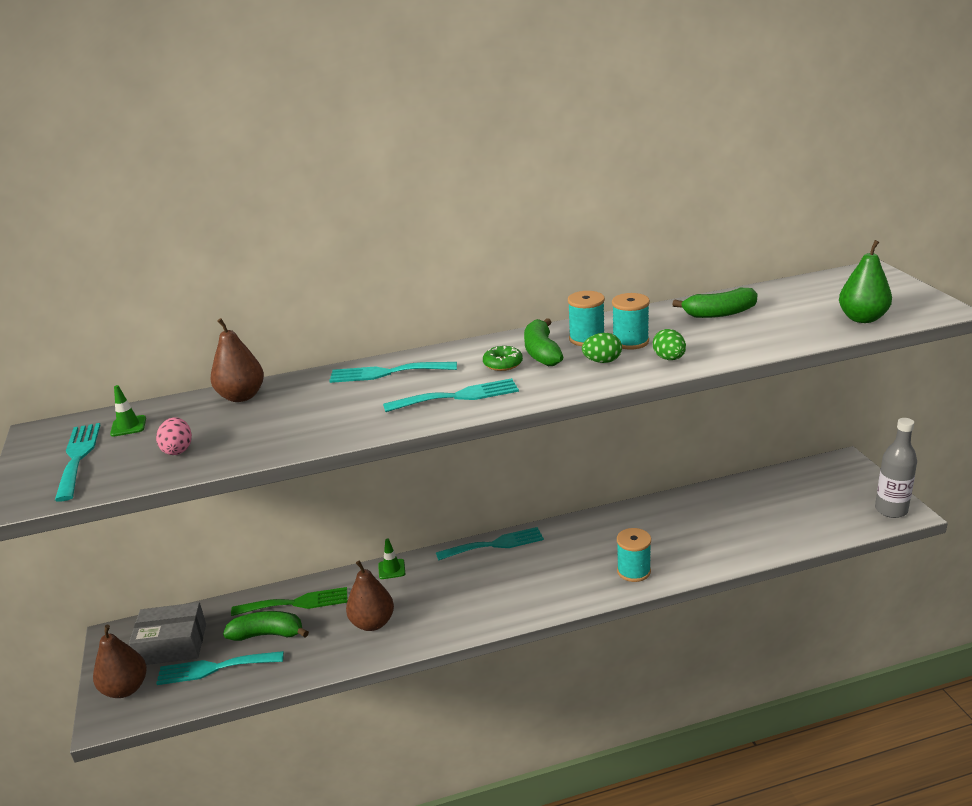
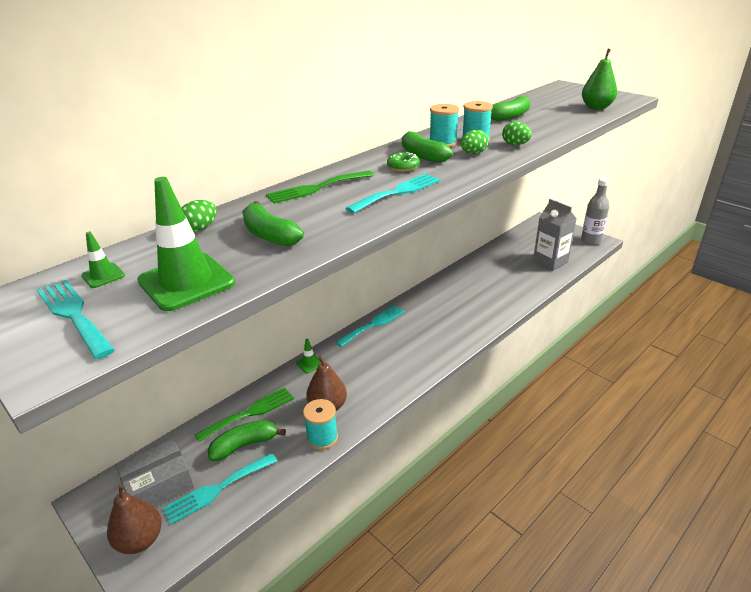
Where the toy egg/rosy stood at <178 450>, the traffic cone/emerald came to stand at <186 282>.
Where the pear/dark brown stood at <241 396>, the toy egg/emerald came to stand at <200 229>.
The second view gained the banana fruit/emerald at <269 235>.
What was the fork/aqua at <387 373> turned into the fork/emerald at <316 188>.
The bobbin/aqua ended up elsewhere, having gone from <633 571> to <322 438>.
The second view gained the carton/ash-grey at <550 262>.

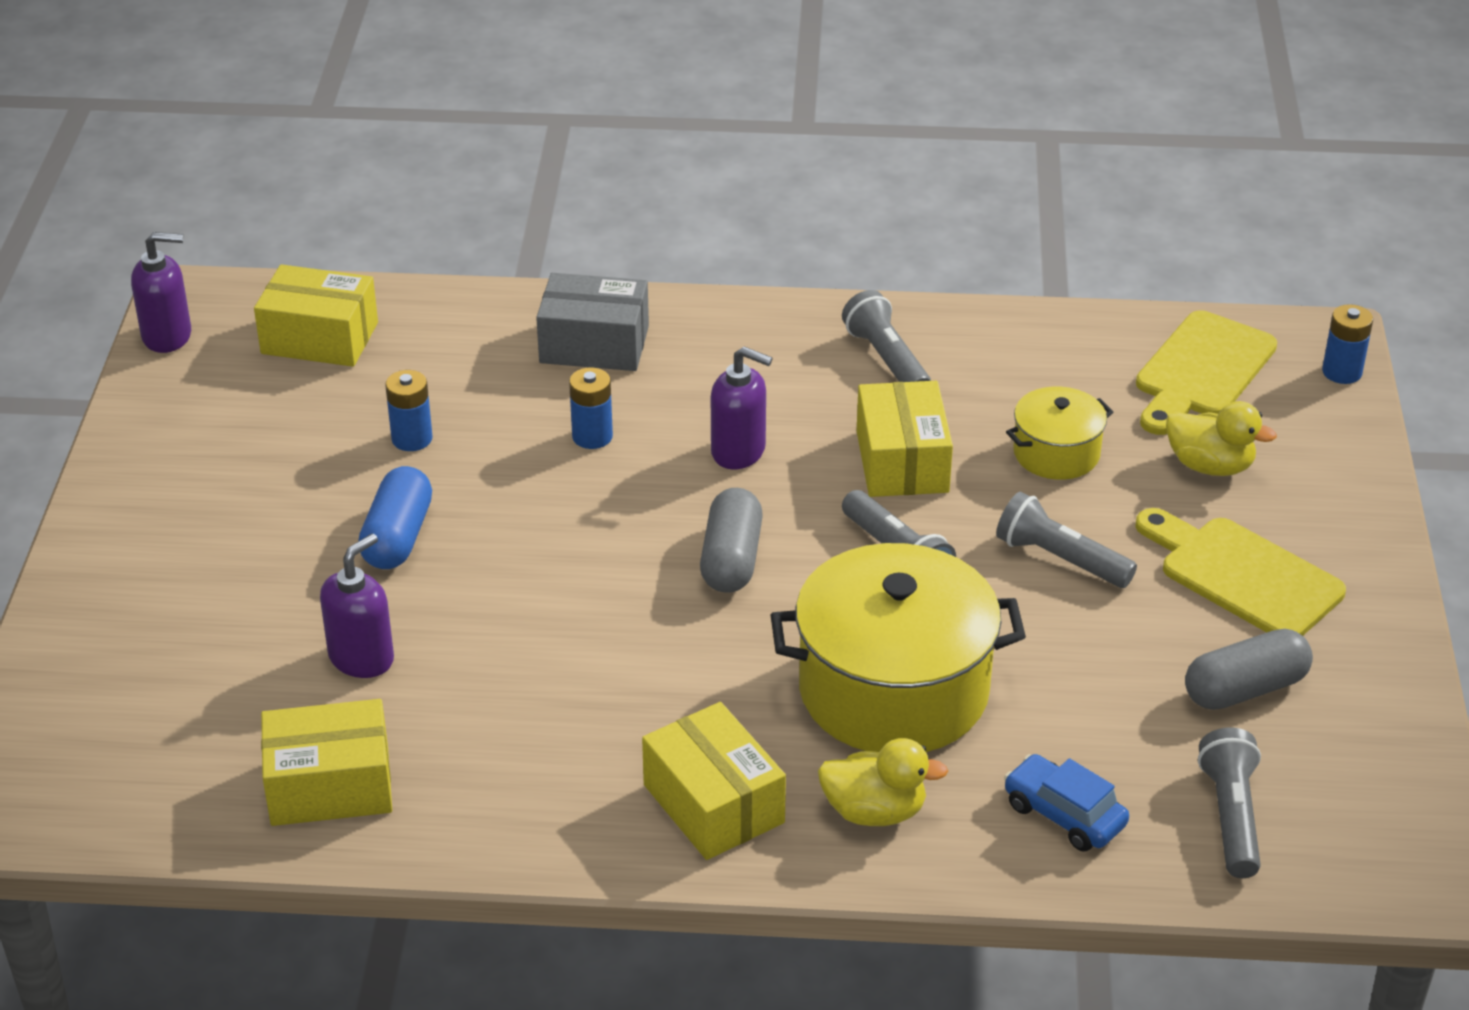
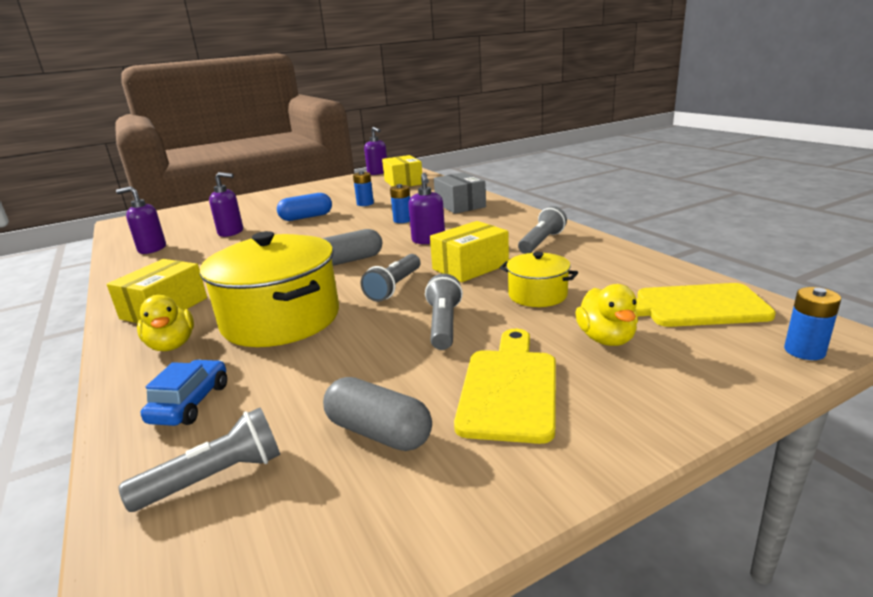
Where the parcel/yellow stood at <330 786>, the soap pump/violet came to stand at <152 249>.

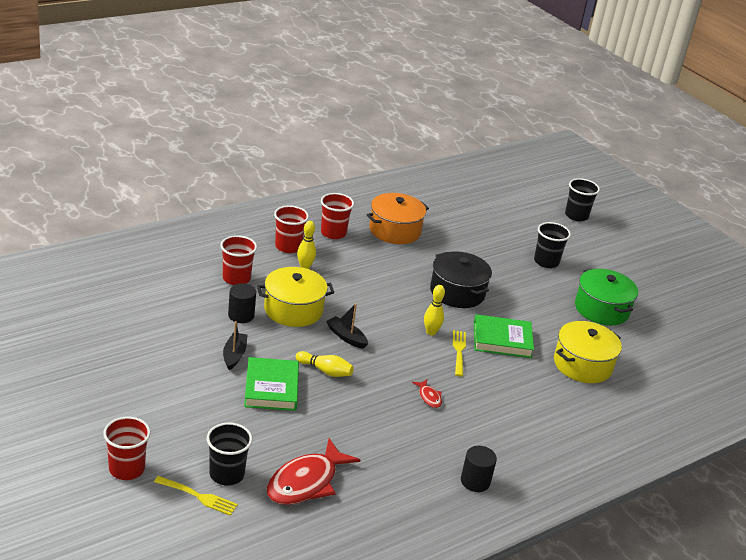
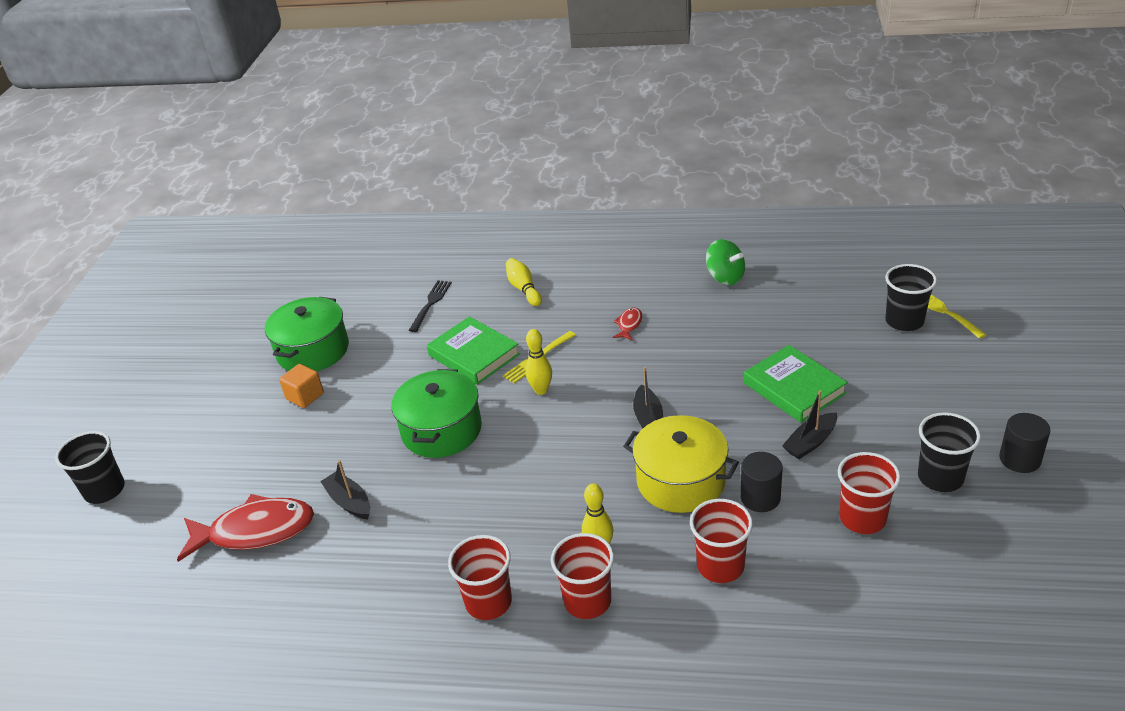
The fish figure/crimson ended up elsewhere, having gone from <306 482> to <255 531>.
The second view gained the solid cube/bright orange at <305 396>.
The second view gained the toy boat/jet-black at <349 502>.
What was the pot/jet-black at <457 292> turned into the pot/emerald at <441 430>.
Where the pot/yellow stood at <582 365>, the fork/jet-black came to stand at <431 304>.
The skittle/yellow ended up elsewhere, having gone from <325 371> to <524 289>.
The second view gained the whirligig/emerald at <725 277>.
The hardcover/emerald at <271 388> ended up facing another way, 75 degrees counterclockwise from before.
The beaker/crimson ended up elsewhere, having gone from <126 469> to <862 518>.
The beaker/jet-black ended up elsewhere, having gone from <546 262> to <940 477>.
The cylinder/jet-black ended up elsewhere, having gone from <475 481> to <1019 459>.
The second view lost the pot/bright orange at <394 230>.

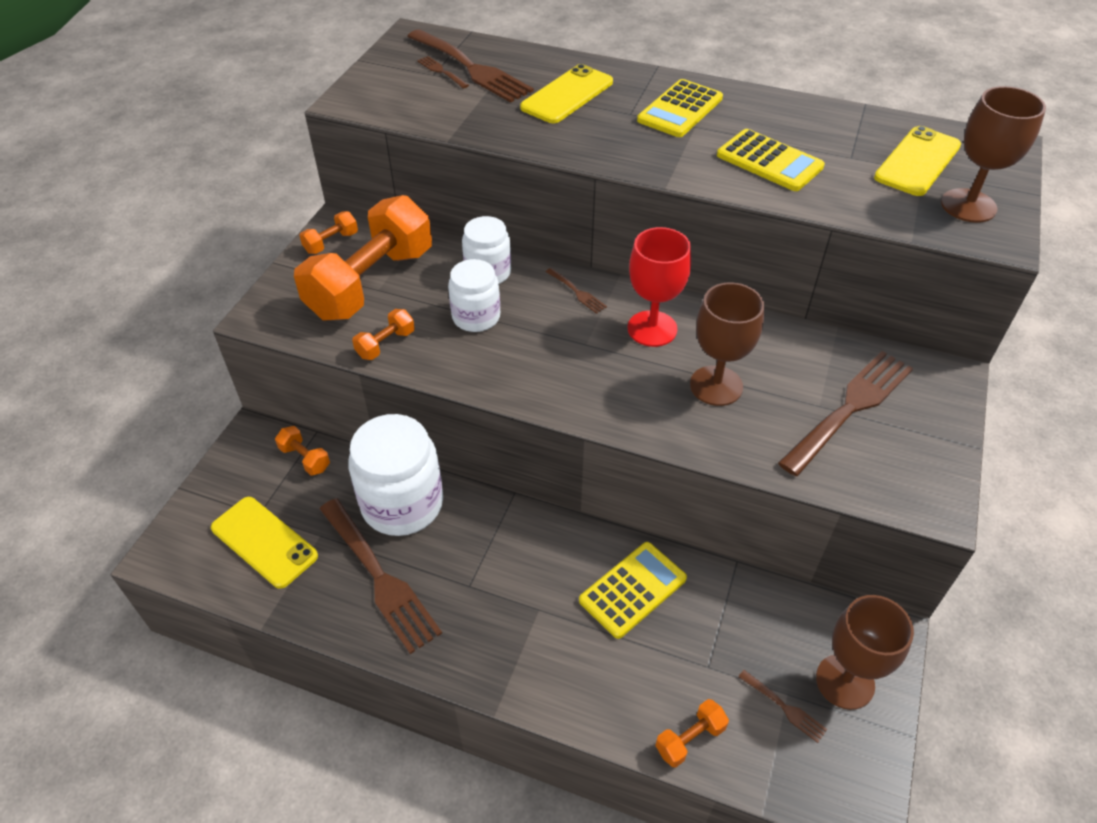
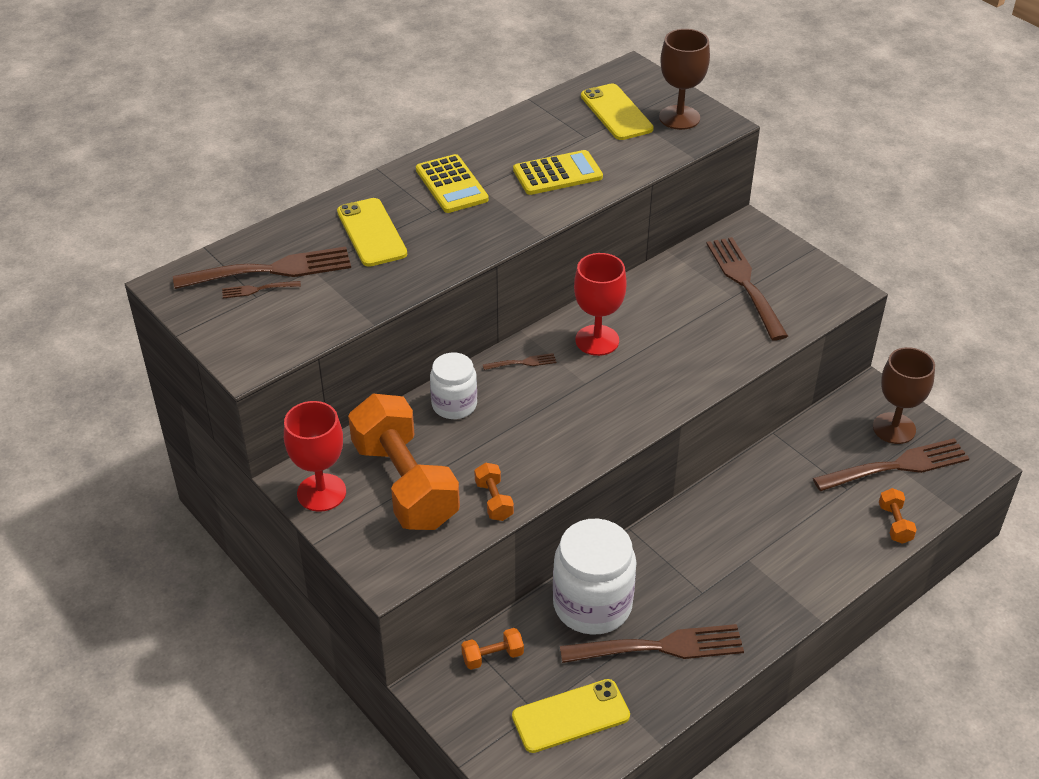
Where the free weight/bright orange stood at <331 242>, the goblet/crimson came to stand at <321 492>.
The size of the fork/dark brown at <784 707> changed by a factor of 2.27.
The second view lost the jam jar/white at <476 317>.
The second view lost the adding machine/yellow at <632 590>.
The second view lost the goblet/dark brown at <716 386>.

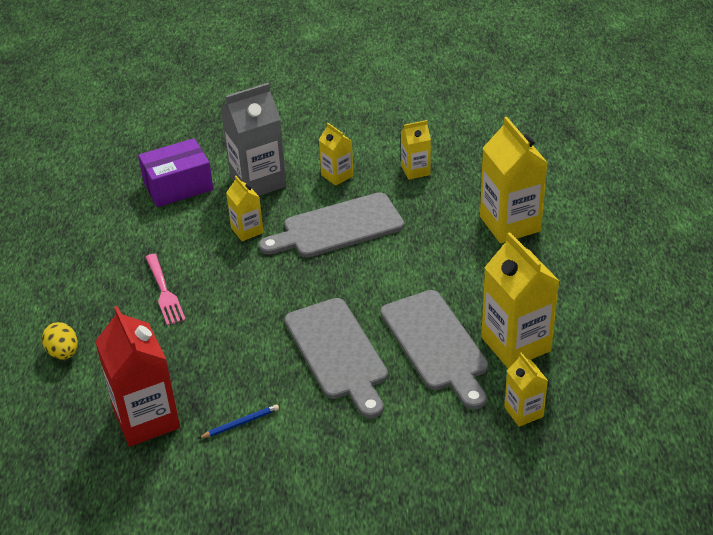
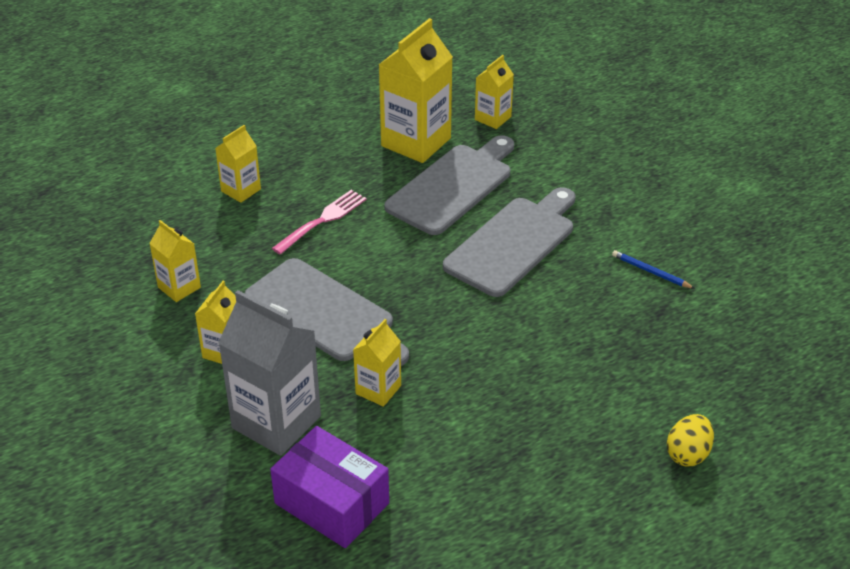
The size of the carton/yellow at <510 224> changed by a factor of 0.54.
The fork/rosy ended up elsewhere, having gone from <164 291> to <322 221>.
The second view lost the carton/crimson at <146 419>.

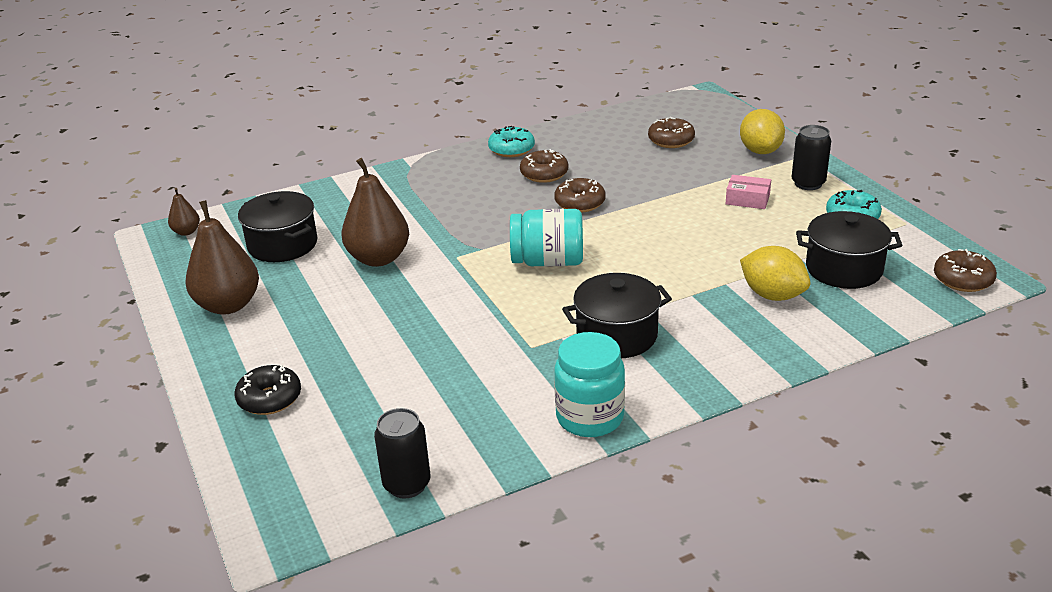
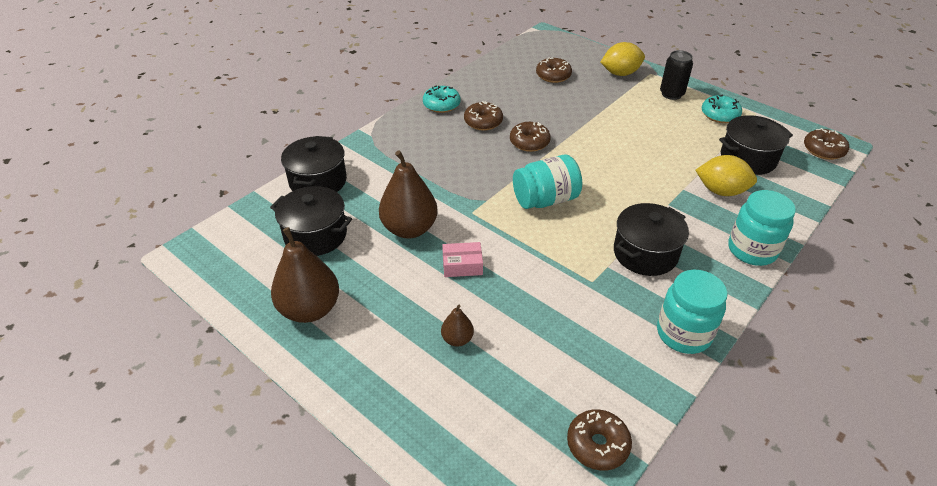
The second view gained the pot/jet-black at <318 181>.
The pear/dark brown ended up elsewhere, having gone from <186 232> to <457 339>.
The parcel/rosy ended up elsewhere, having gone from <747 199> to <462 265>.
Where the soda can/jet-black stood at <407 484>, the glazed donut/dark brown came to stand at <597 445>.
The citrus fruit/yellow at <760 151> ended up facing another way, 75 degrees counterclockwise from before.
The second view gained the jam jar/aqua at <752 250>.
The second view lost the glazed donut/jet-black at <270 399>.

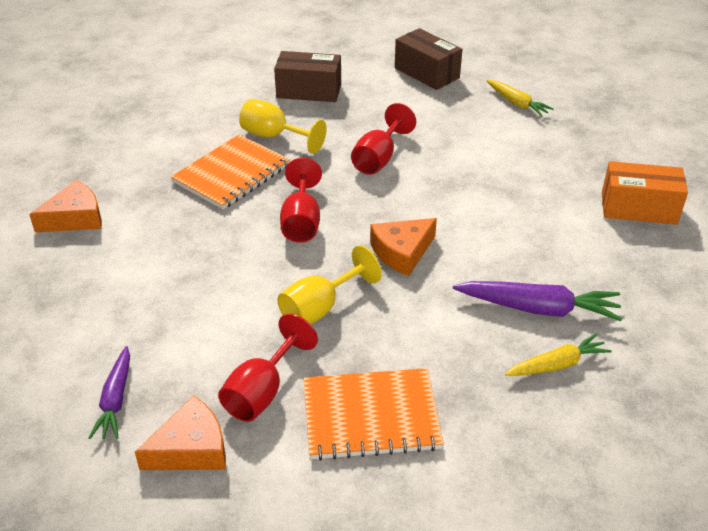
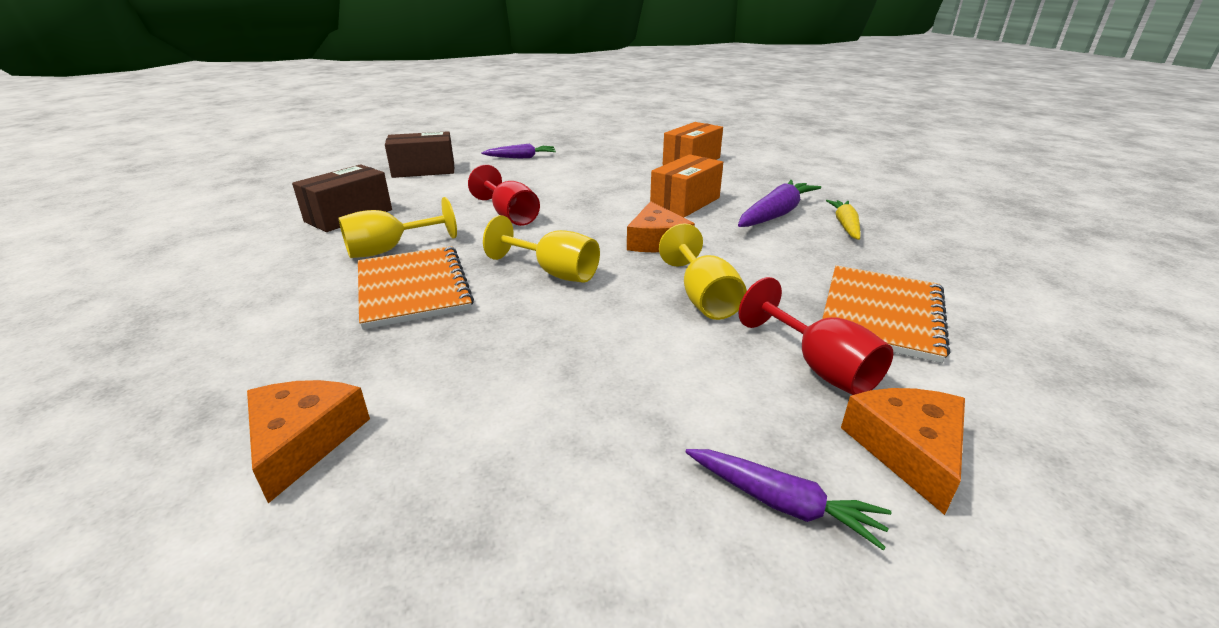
What was the root vegetable/yellow at <517 103> turned into the root vegetable/violet at <521 157>.
What was the goblet/crimson at <301 221> turned into the goblet/yellow at <554 272>.
The second view gained the parcel/bright orange at <685 203>.

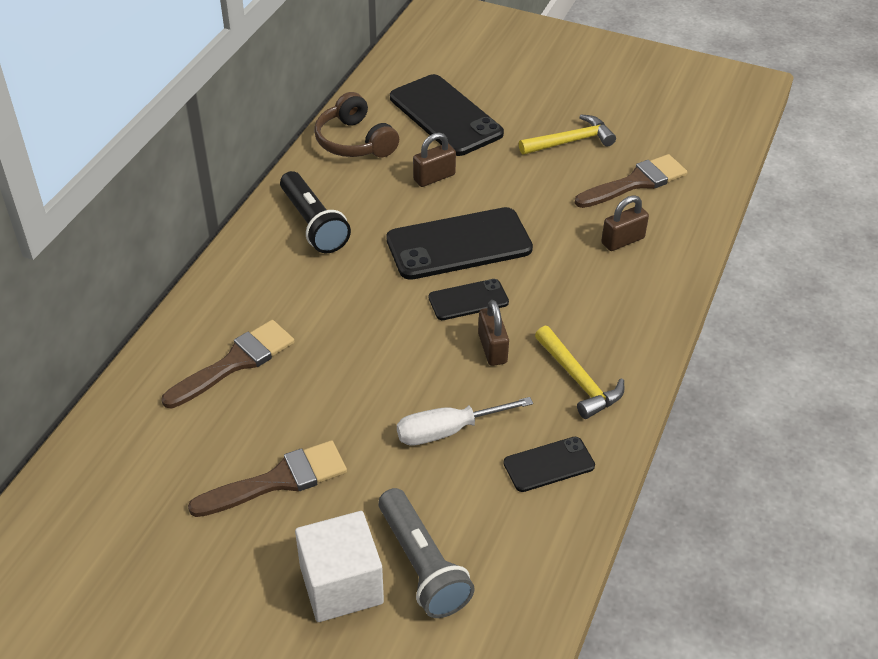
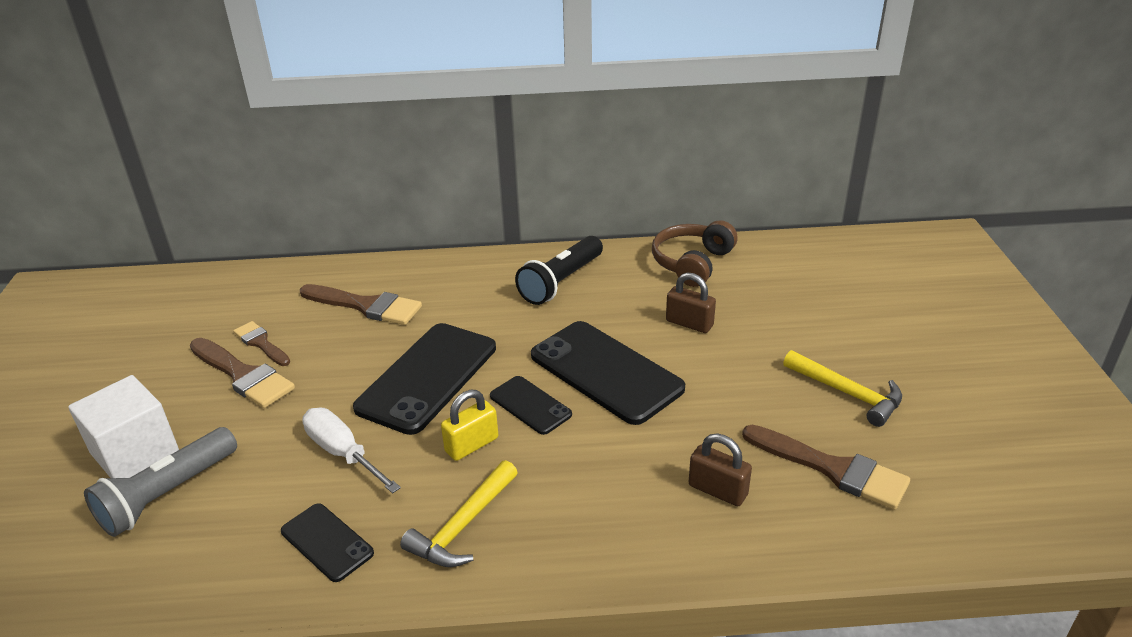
The second view gained the paintbrush/dark brown at <261 343>.
The smartphone/jet-black ended up elsewhere, having gone from <445 116> to <428 377>.
What was the small lock/dark brown at <492 348> turned into the small lock/yellow at <472 445>.

